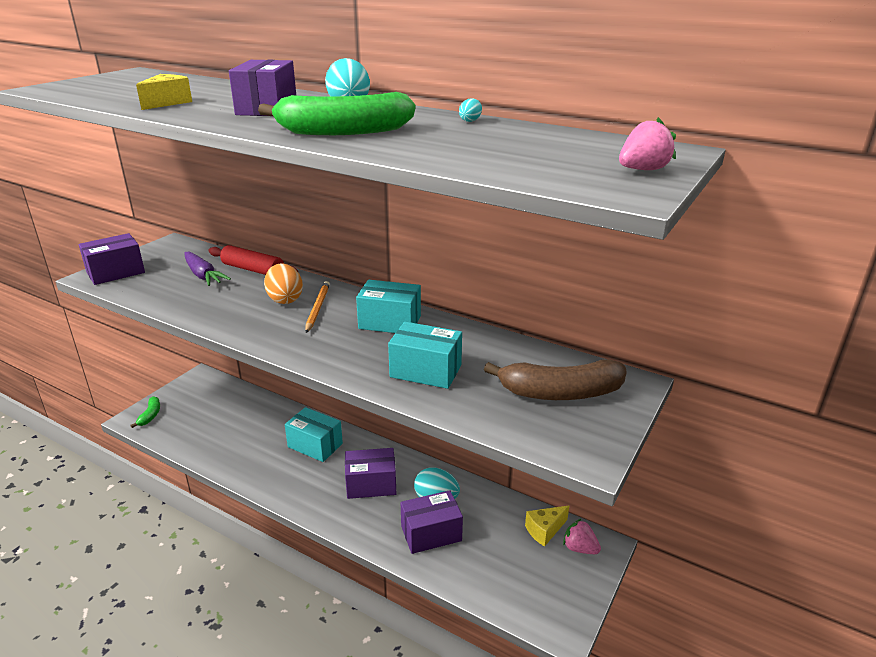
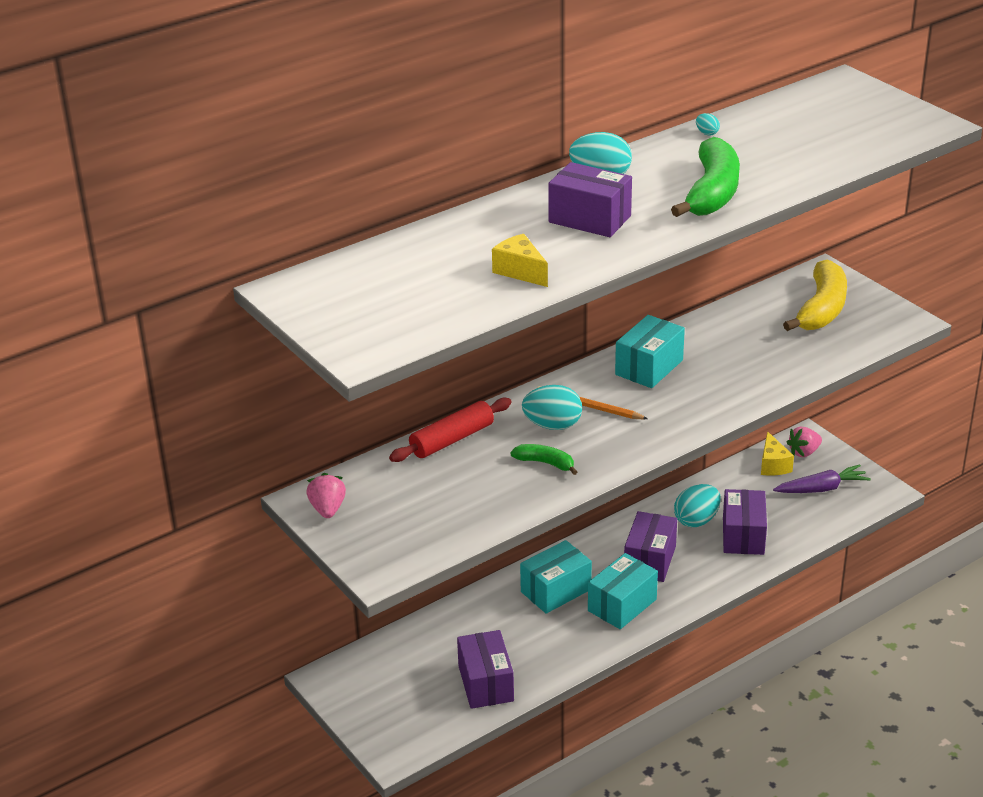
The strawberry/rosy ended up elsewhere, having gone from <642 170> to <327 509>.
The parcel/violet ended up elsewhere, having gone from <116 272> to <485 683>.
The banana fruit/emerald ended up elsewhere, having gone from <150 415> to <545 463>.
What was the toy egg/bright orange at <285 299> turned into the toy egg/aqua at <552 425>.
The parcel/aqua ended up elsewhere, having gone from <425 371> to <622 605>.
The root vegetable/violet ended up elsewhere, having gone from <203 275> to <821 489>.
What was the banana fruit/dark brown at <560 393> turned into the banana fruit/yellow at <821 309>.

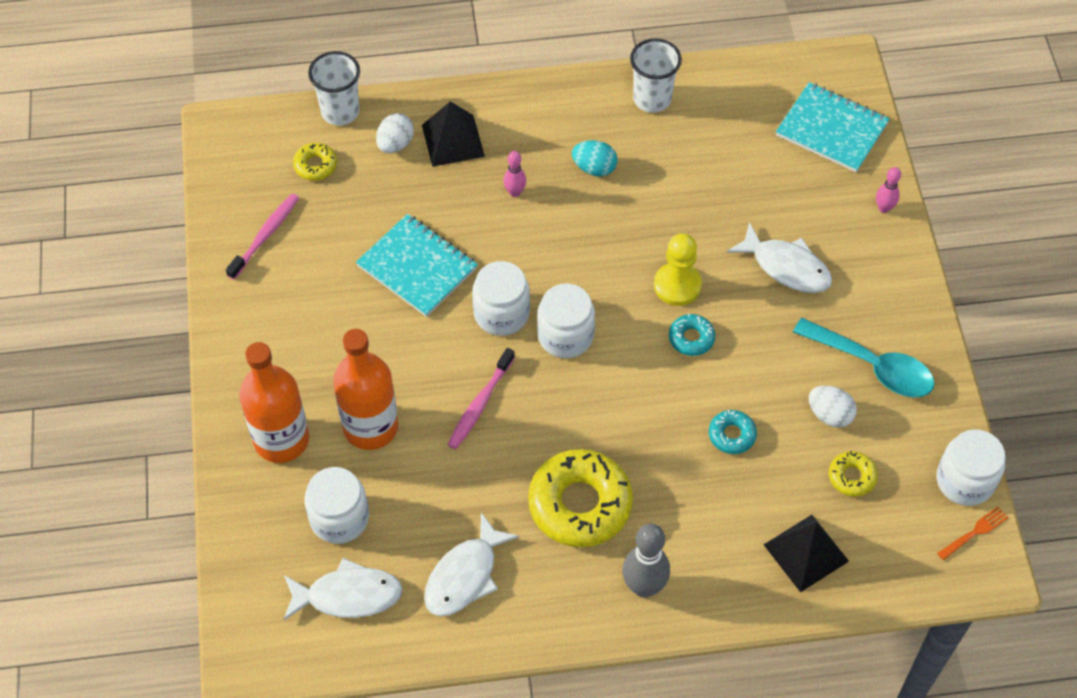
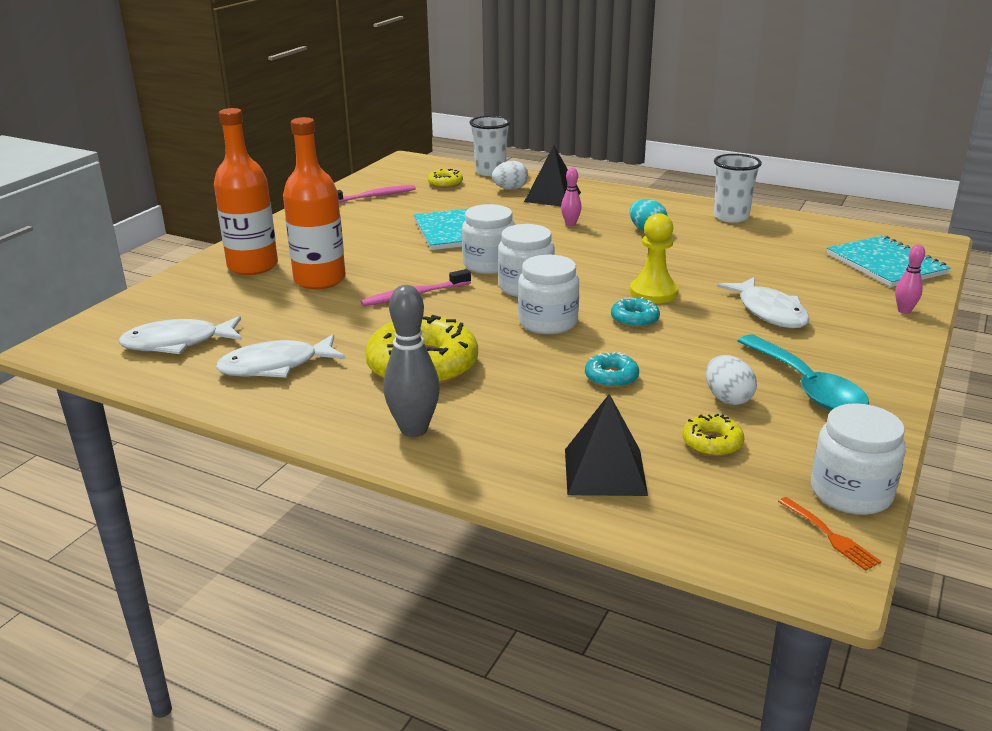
The fish figure/white at <348 595> ended up facing another way, 135 degrees clockwise from before.
The jam jar/white ended up elsewhere, having gone from <339 518> to <548 322>.
The fork/bright orange at <974 533> ended up facing another way, 60 degrees clockwise from before.

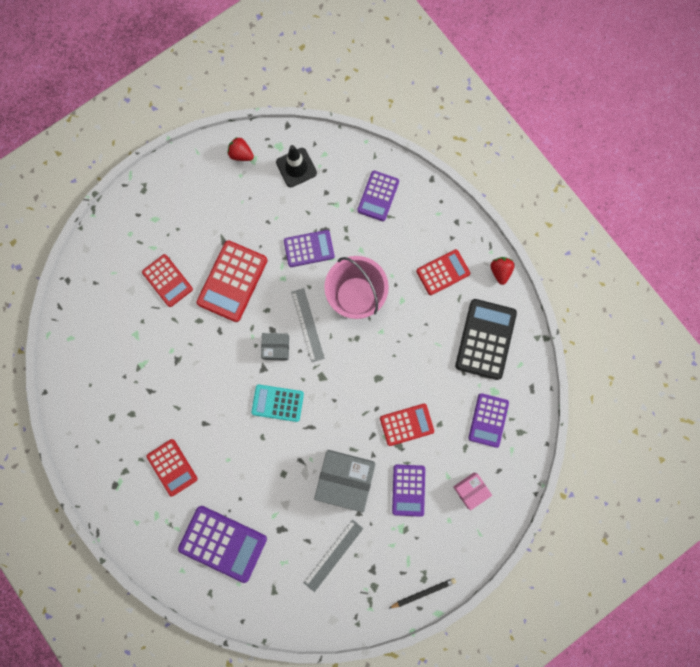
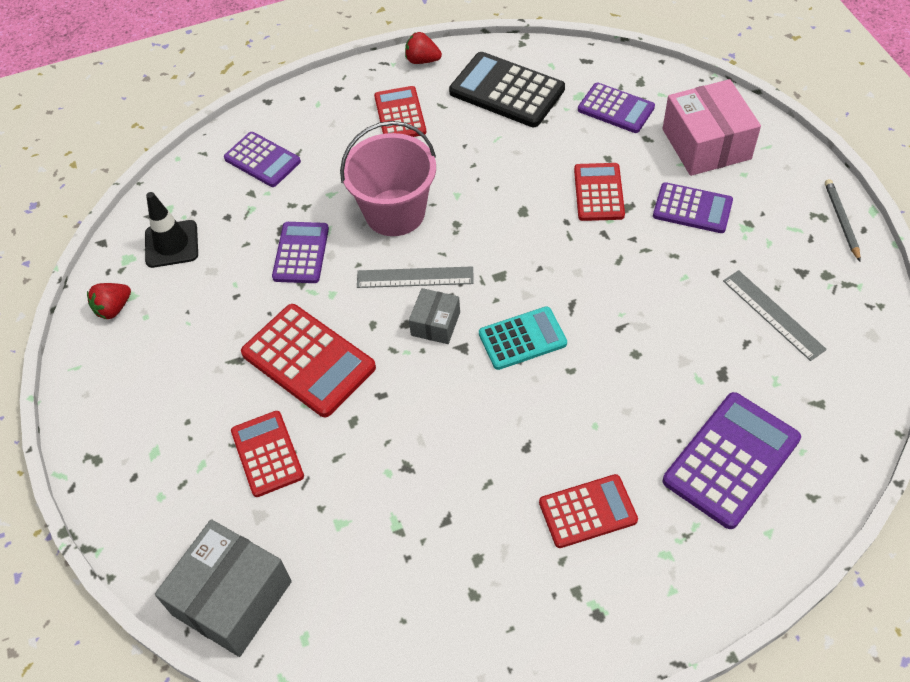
The parcel/ash-grey ended up elsewhere, having gone from <345 478> to <232 598>.
The adding machine/crimson at <167 280> ended up facing another way, 90 degrees counterclockwise from before.
The adding machine/aqua at <277 403> ended up facing another way, 135 degrees counterclockwise from before.
The size of the parcel/rosy at <470 490> changed by a factor of 1.87.
What was the wooden pencil/jet-black at <423 592> turned into the wooden pencil/ash-grey at <841 220>.

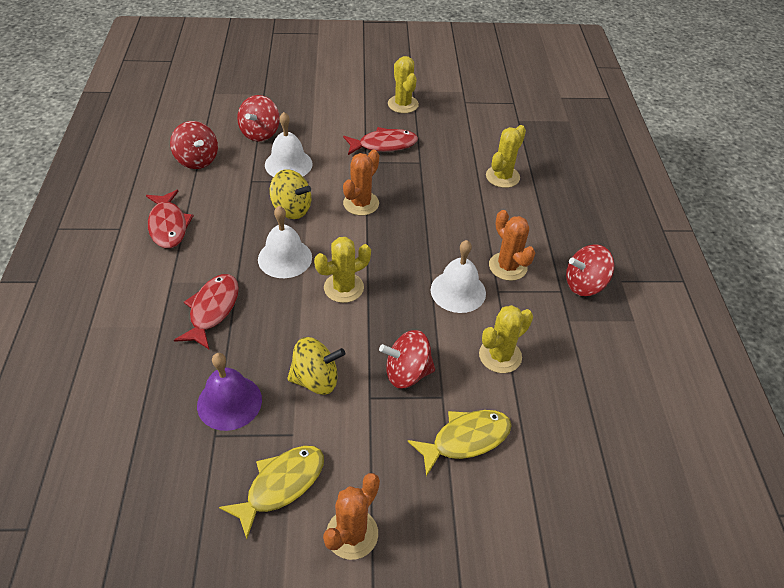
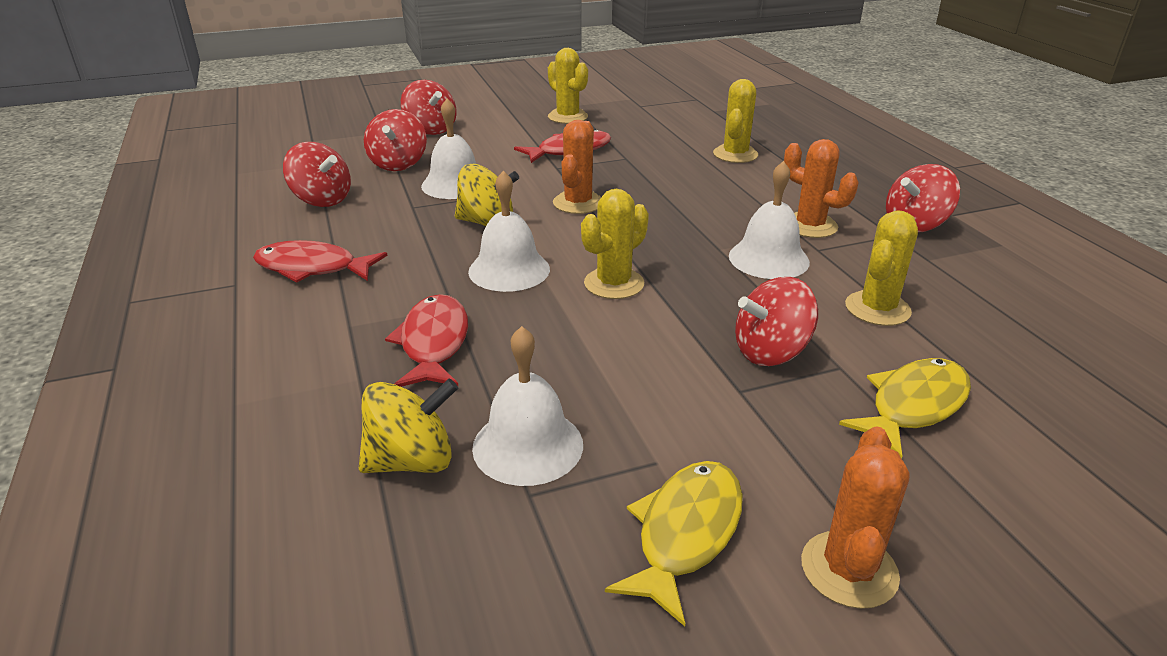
The fish figure/crimson at <168 225> ended up facing another way, 135 degrees clockwise from before.
The whirligig/yellow ended up elsewhere, having gone from <316 379> to <412 461>.
The second view gained the whirligig/crimson at <431 129>.
What was the school bell/violet at <229 402> turned into the school bell/white at <528 445>.

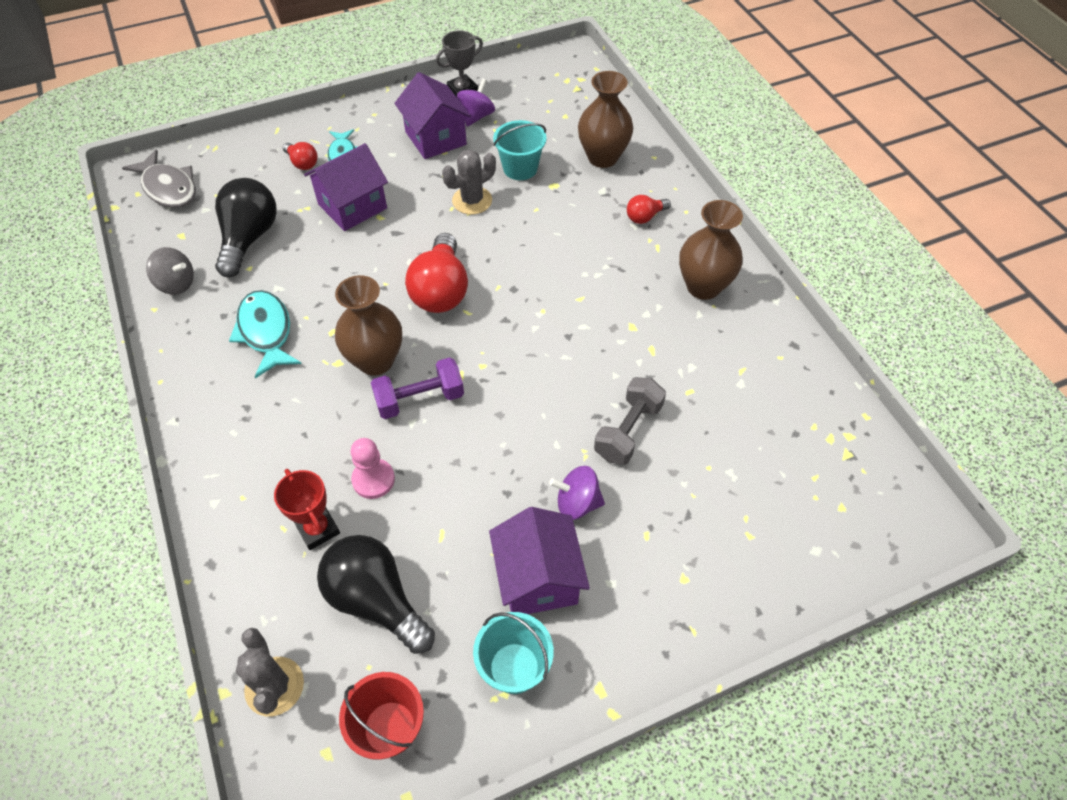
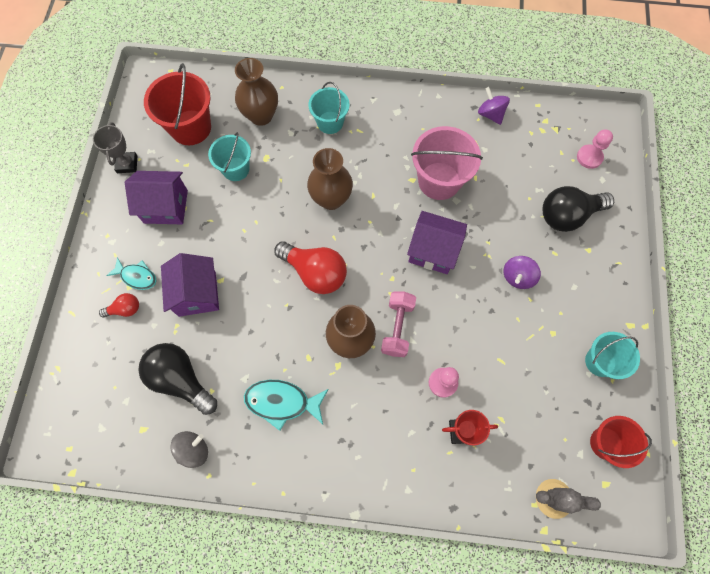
The second view gained the sand bucket/crimson at <190 127>.
The flower vase/dark brown ended up elsewhere, having gone from <703 287> to <331 199>.
Where the bulb/crimson stood at <645 217>, the sand bucket/aqua came to stand at <330 122>.
What was the free weight/violet at <420 399> turned into the free weight/rosy at <397 327>.
The toy house/violet ended up elsewhere, having gone from <538 578> to <433 251>.
The second view gained the sand bucket/rosy at <439 181>.
The whirligig/violet ended up elsewhere, having gone from <476 116> to <490 114>.
The bulb/jet-black ended up elsewhere, having gone from <376 600> to <567 215>.
The second view gained the chess pawn/rosy at <589 157>.
The second view lost the fish figure/ash-grey at <168 188>.
The second view lost the cactus/ash-grey at <472 201>.
The second view lost the free weight/ash-grey at <628 431>.

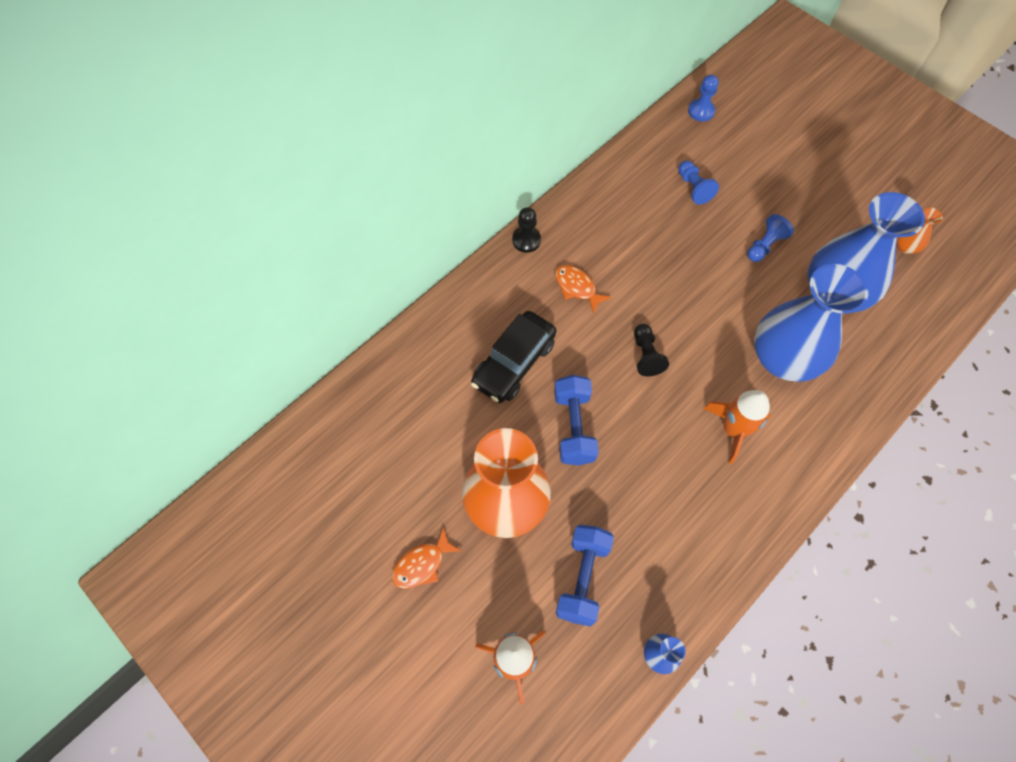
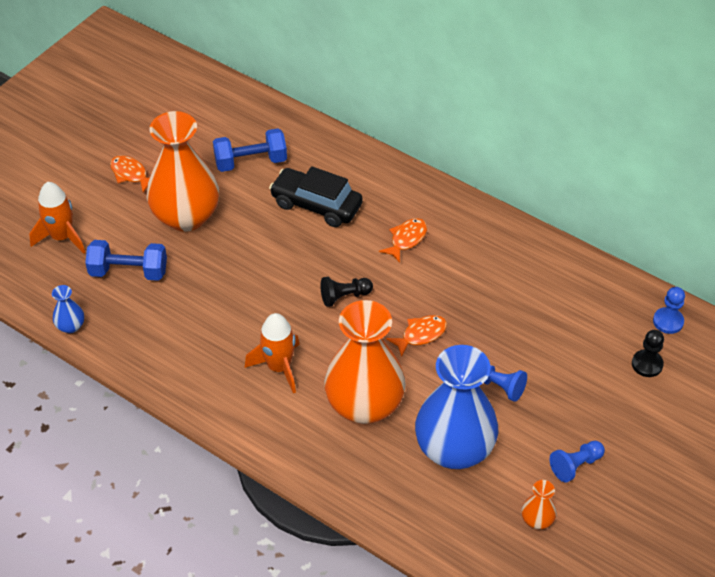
The free weight/royal blue ended up elsewhere, having gone from <573 427> to <251 162>.
What was the flower vase/royal blue at <783 358> turned into the flower vase/bright orange at <364 405>.
The second view gained the fish figure/bright orange at <421 335>.
The chess pawn/royal blue ended up elsewhere, having gone from <693 188> to <575 465>.
The chess pawn/jet-black ended up elsewhere, having gone from <526 240> to <647 364>.

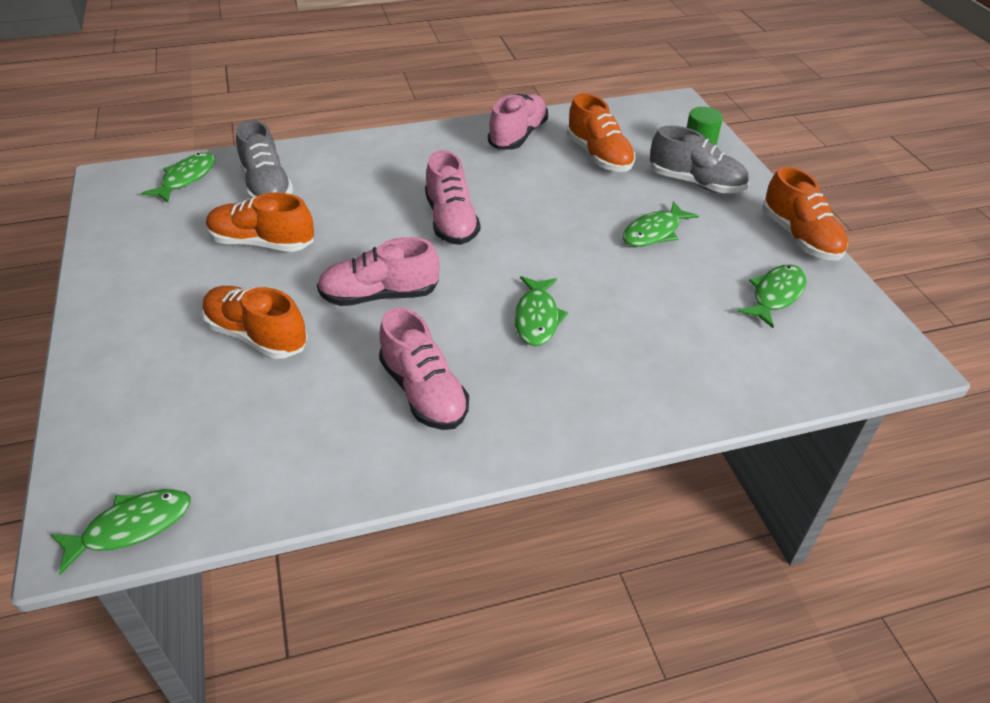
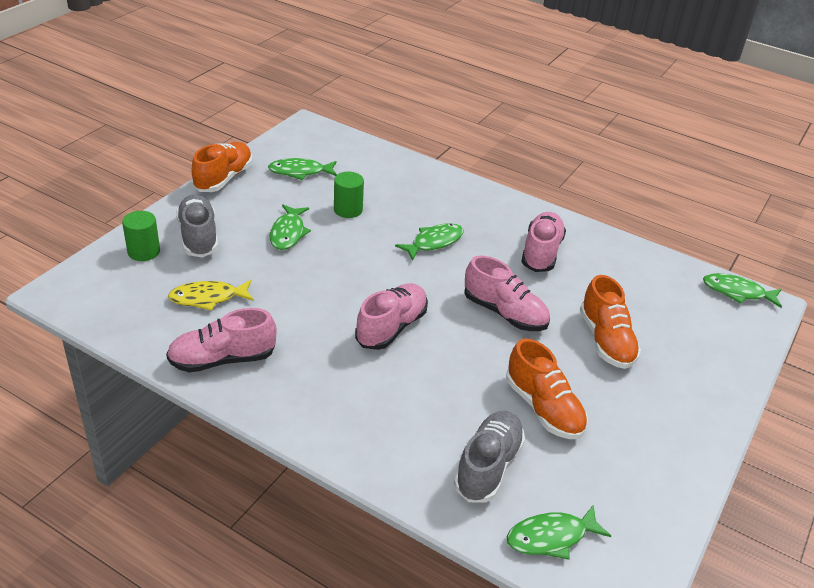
Where the shoe/bright orange stood at <598 156>, the fish figure/yellow came to stand at <208 298>.
The fish figure/emerald at <654 232> ended up facing another way, 90 degrees clockwise from before.
The second view gained the cylinder/emerald at <348 210>.

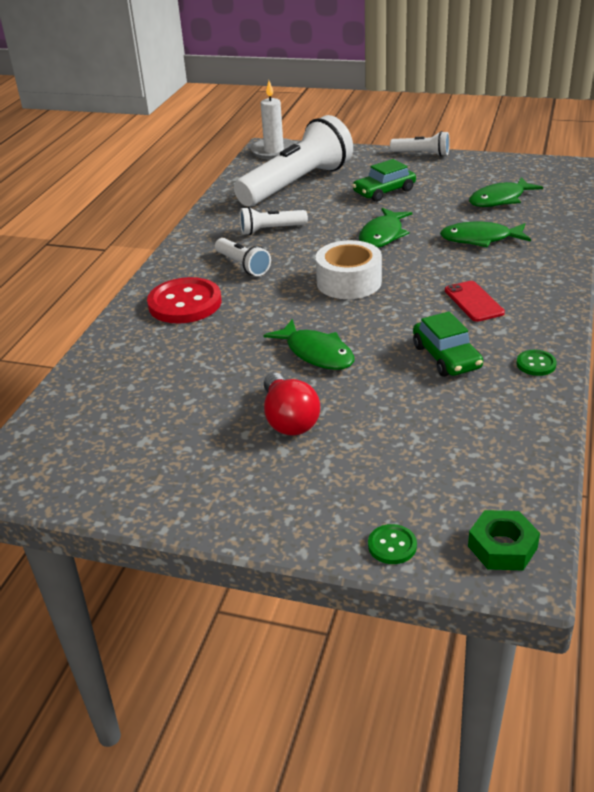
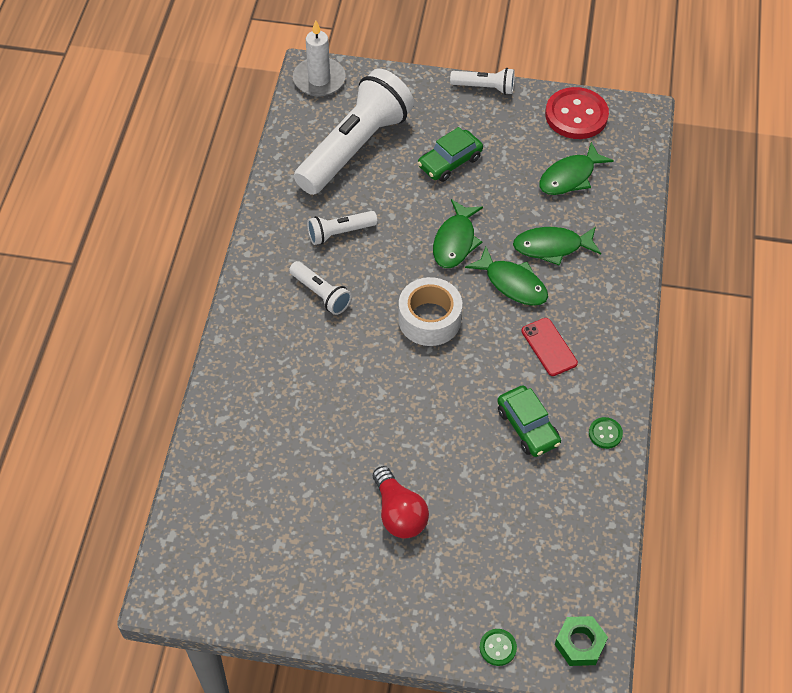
The fish figure/emerald ended up elsewhere, having gone from <316 353> to <512 283>.
The sewing button/crimson ended up elsewhere, having gone from <185 303> to <576 115>.

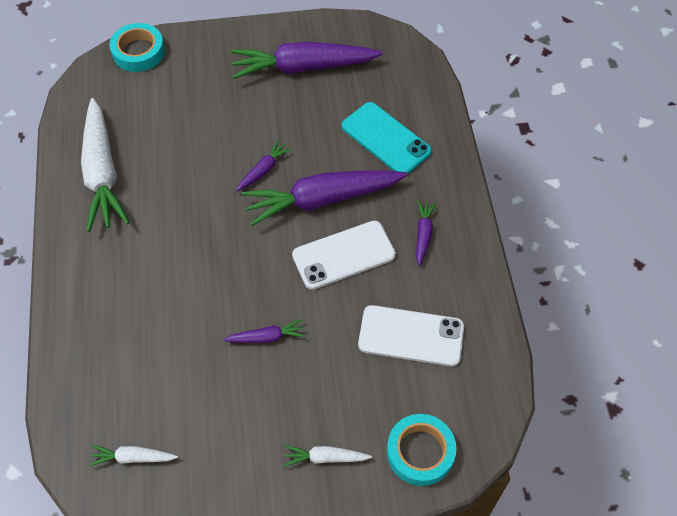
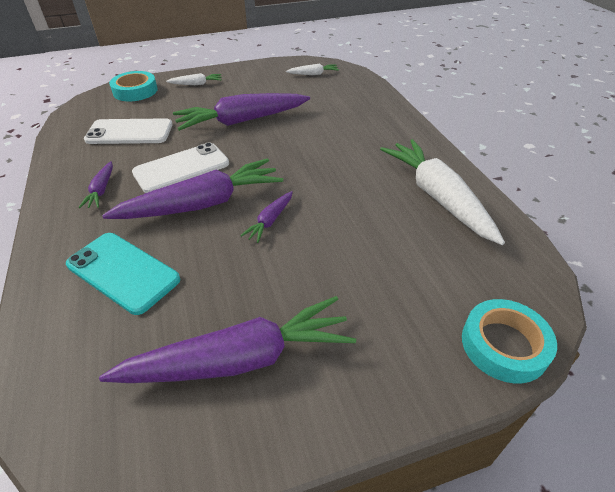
The size of the root vegetable/violet at <267 337> changed by a factor of 2.20.

